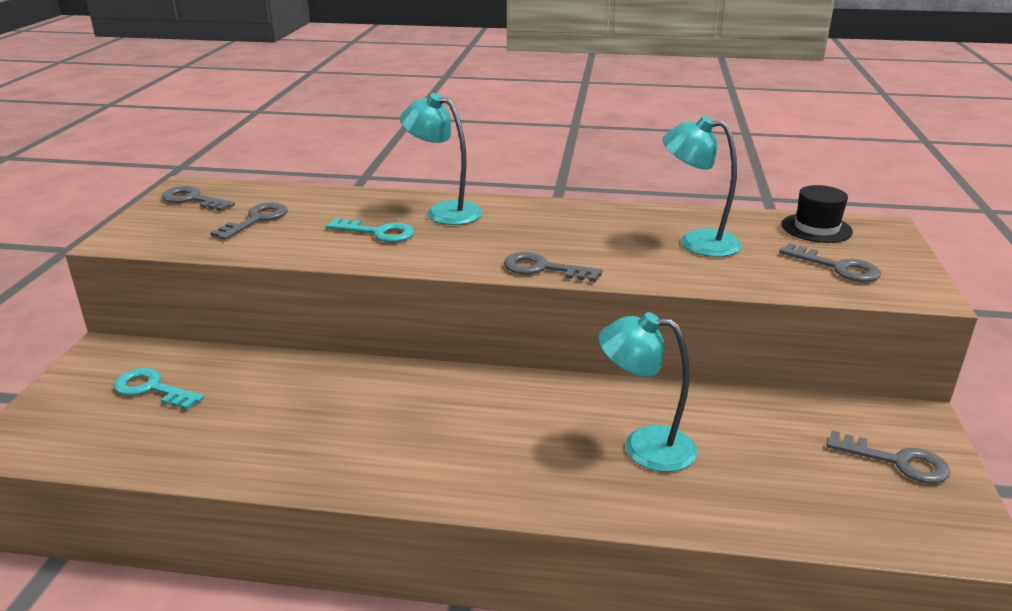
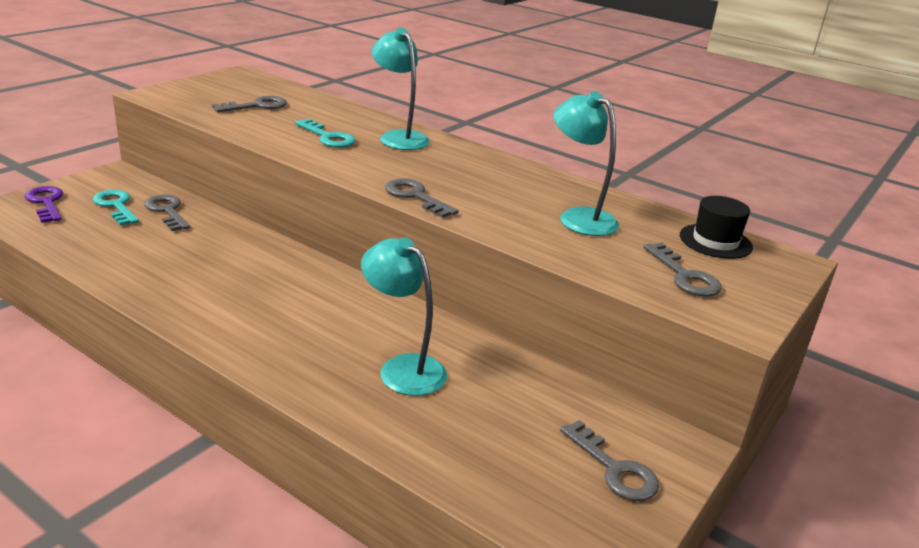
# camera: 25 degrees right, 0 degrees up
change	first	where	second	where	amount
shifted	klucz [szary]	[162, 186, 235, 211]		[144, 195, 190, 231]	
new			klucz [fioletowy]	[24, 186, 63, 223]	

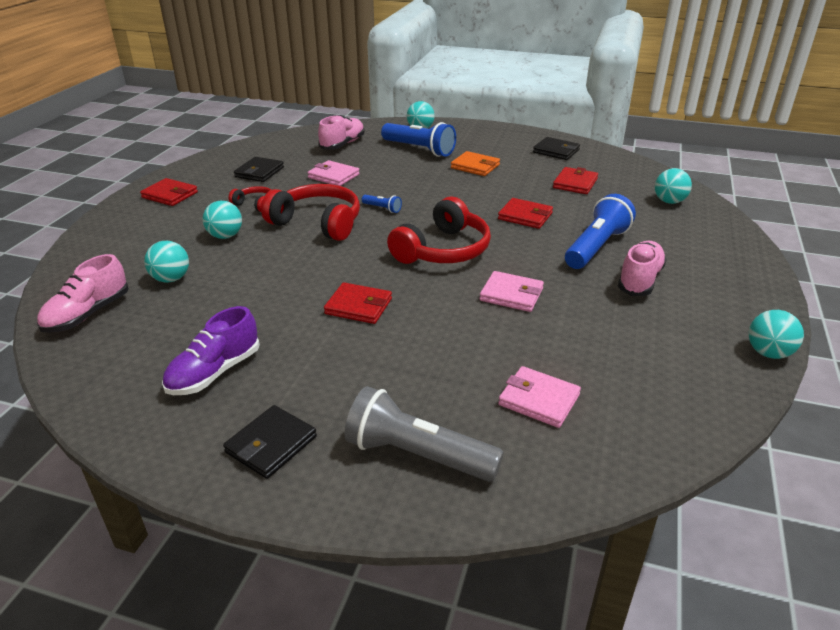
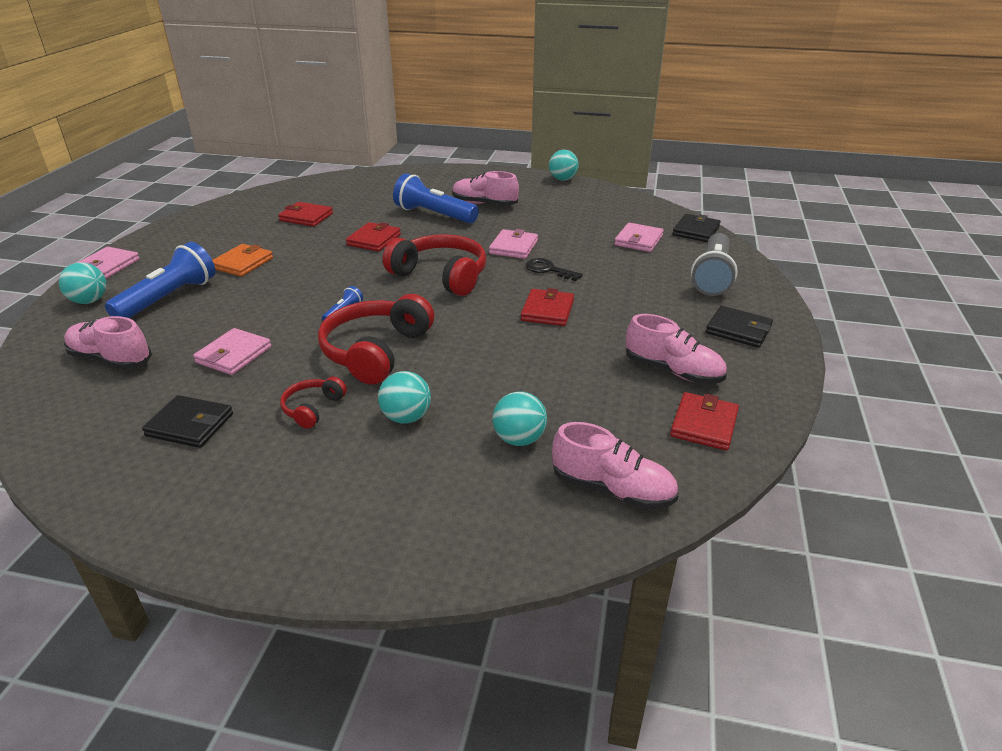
# camera: 95 degrees left, 0 degrees up
change	first	where	second	where	amount
shifted	portfel [czarny]	[533, 137, 580, 160]		[672, 214, 721, 242]	
gone	piłka [turkusowy]	[655, 168, 692, 204]			
shifted	portfel [czerwony]	[140, 178, 198, 206]		[670, 392, 739, 451]	
repainted	but [fioletowy]	[162, 306, 260, 395]	but [różowy]	[626, 314, 727, 384]	
new			portfel [różowy]	[77, 247, 140, 279]	
new			klucz [czarny]	[525, 258, 583, 281]	

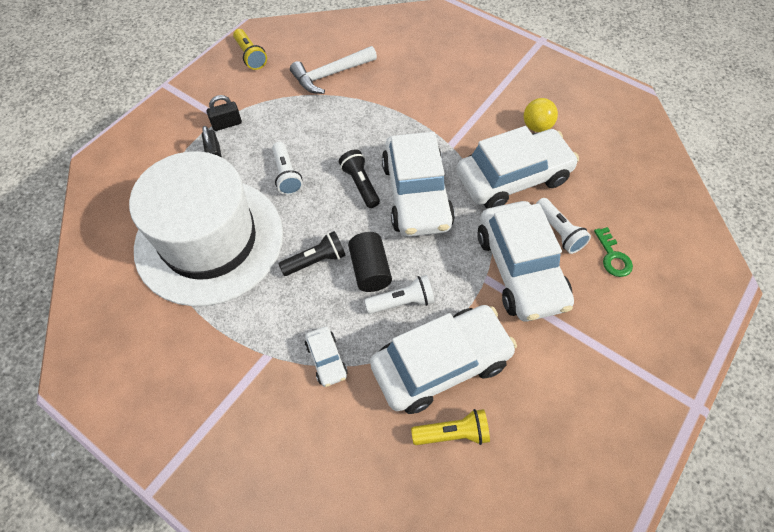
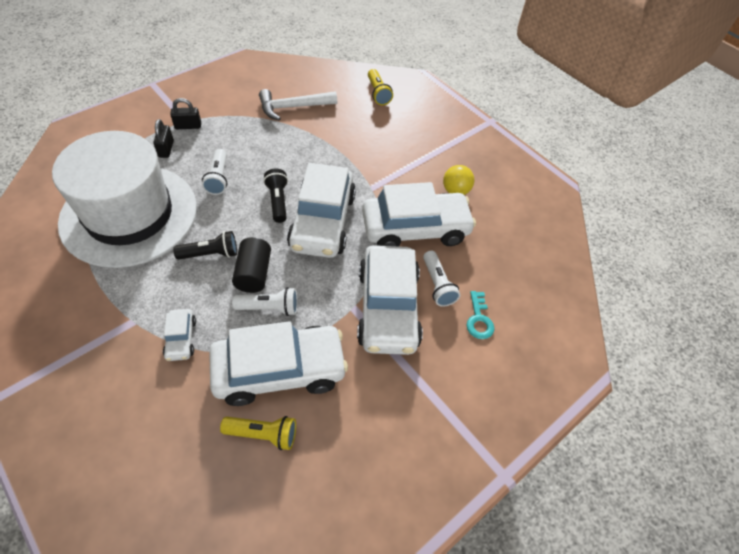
# camera: 10 degrees right, 5 degrees down
change	first	where	second	where	amount
shifted	latarka [żółty]	[233, 29, 267, 70]		[368, 69, 393, 105]	
repainted	klucz [zielony]	[594, 227, 633, 277]	klucz [turkusowy]	[467, 291, 495, 339]	

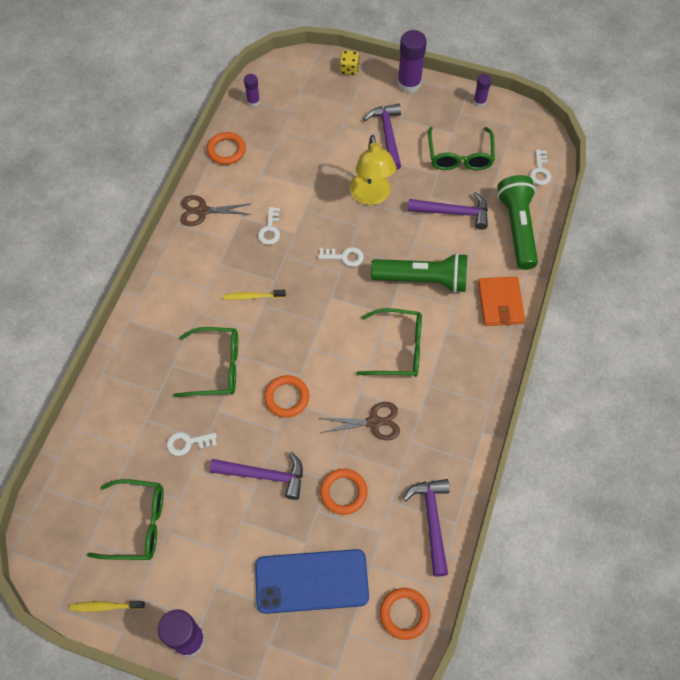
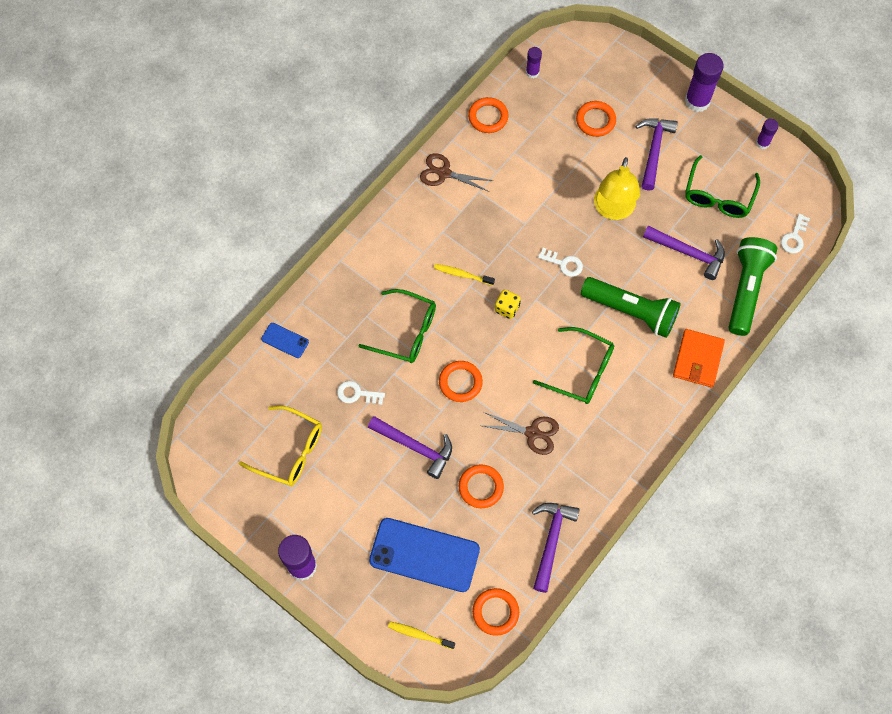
# camera: 20 degrees right, 5 degrees up
change	first	where	second	where	amount
shifted	kostka do gry [żółty]	[340, 50, 359, 75]		[495, 290, 521, 319]	
gone	klucz [biały]	[258, 207, 280, 245]			
repainted	okulary [zielony]	[87, 479, 164, 560]	okulary [żółty]	[239, 406, 322, 486]	
shifted	szczoteczka do zębów [żółty]	[70, 601, 145, 612]		[388, 622, 455, 649]	
new			pierścień [pomarańczowy]	[576, 101, 616, 137]	
new			telefon [niebieski]	[261, 323, 309, 358]	

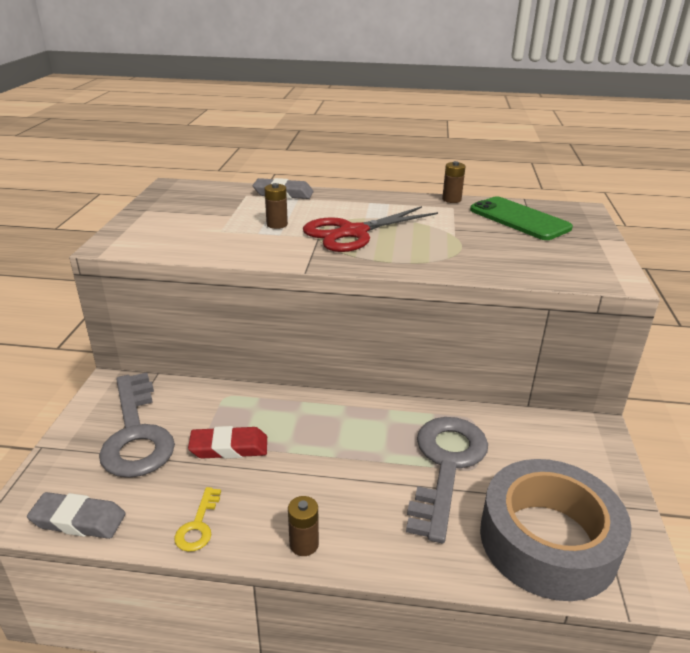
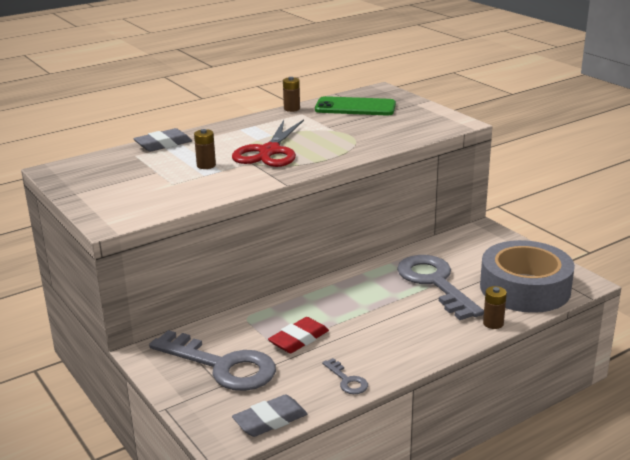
# camera: 40 degrees left, 5 degrees down
change	first	where	second	where	amount
repainted	klucz [żółty]	[174, 487, 221, 552]	klucz [szary]	[322, 358, 368, 394]	
shifted	bateria [brązowy]	[288, 496, 319, 556]		[483, 286, 507, 329]	

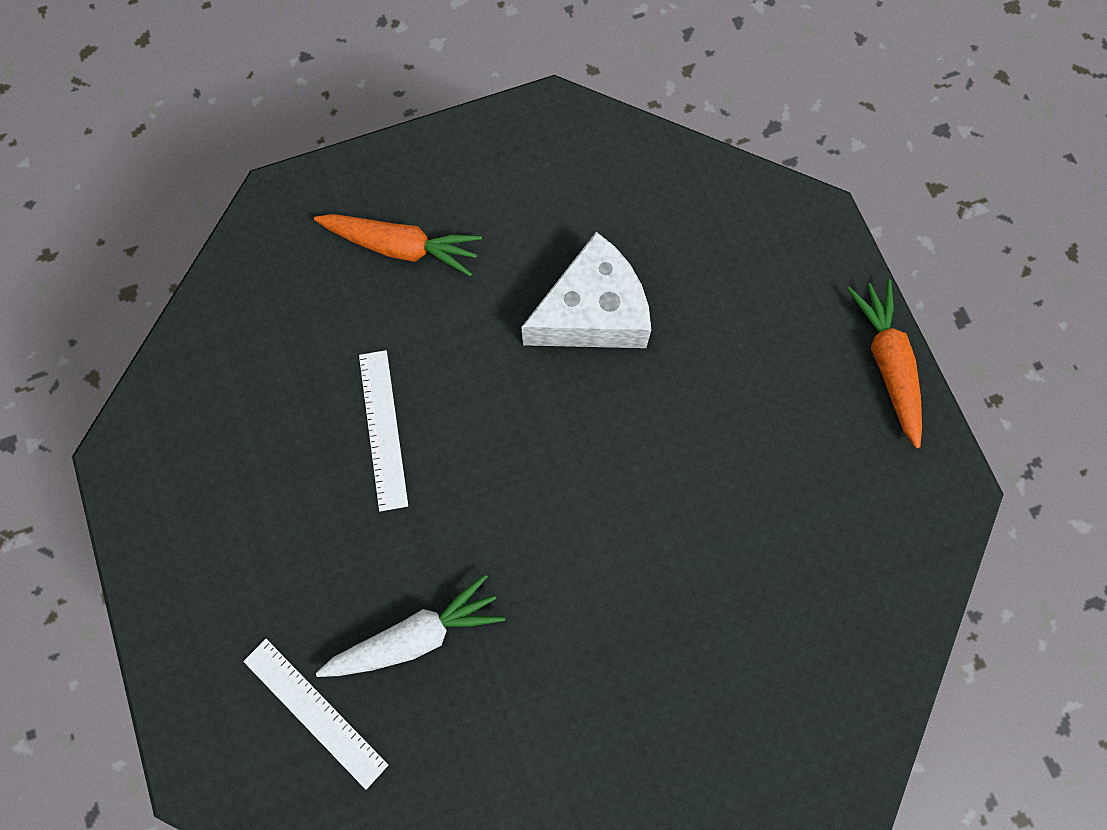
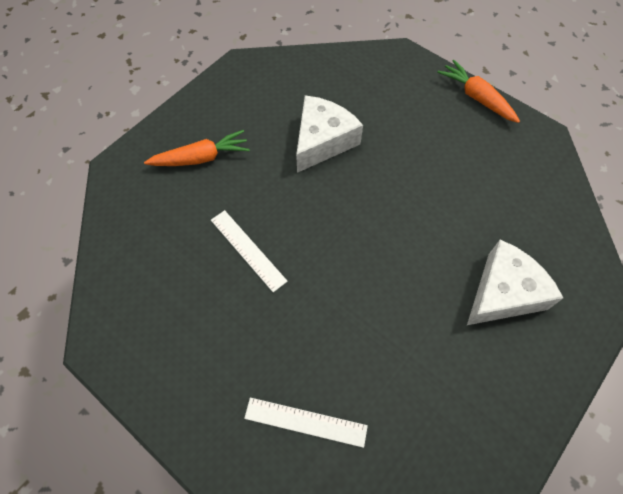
# camera: 30 degrees left, 10 degrees down
change	first	where	second	where	amount
gone	marchewka [biały]	[316, 574, 505, 677]			
new			ser [biały]	[467, 240, 563, 325]	

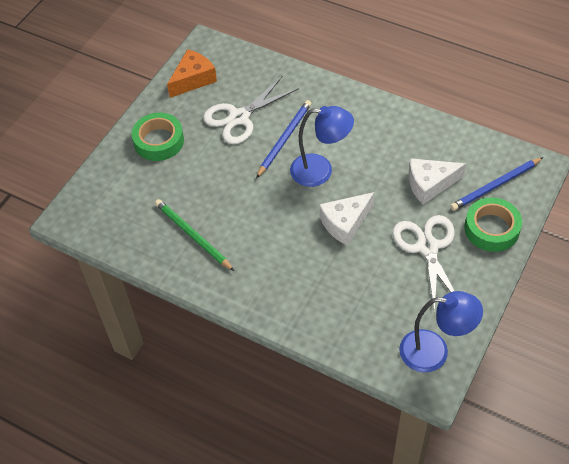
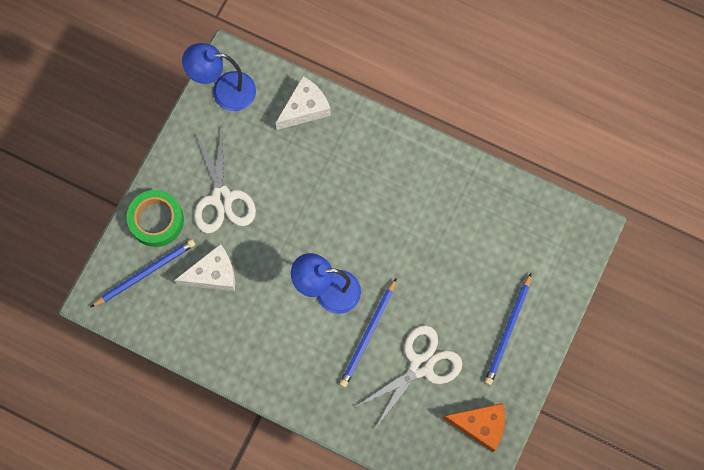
# camera: 175 degrees right, 20 degrees up
change	first	where	second	where	amount
rotated	ser [pomarańczowy]	[167, 49, 217, 98]		[443, 403, 505, 452]	120 degrees counterclockwise
swapped	taśma klejąca [zielony]	[132, 113, 184, 161]	ołówek [niebieski]	[485, 273, 531, 385]	
shifted	ser [biały]	[319, 192, 374, 246]		[276, 76, 331, 130]	
gone	ołówek [zielony]	[155, 199, 234, 271]			

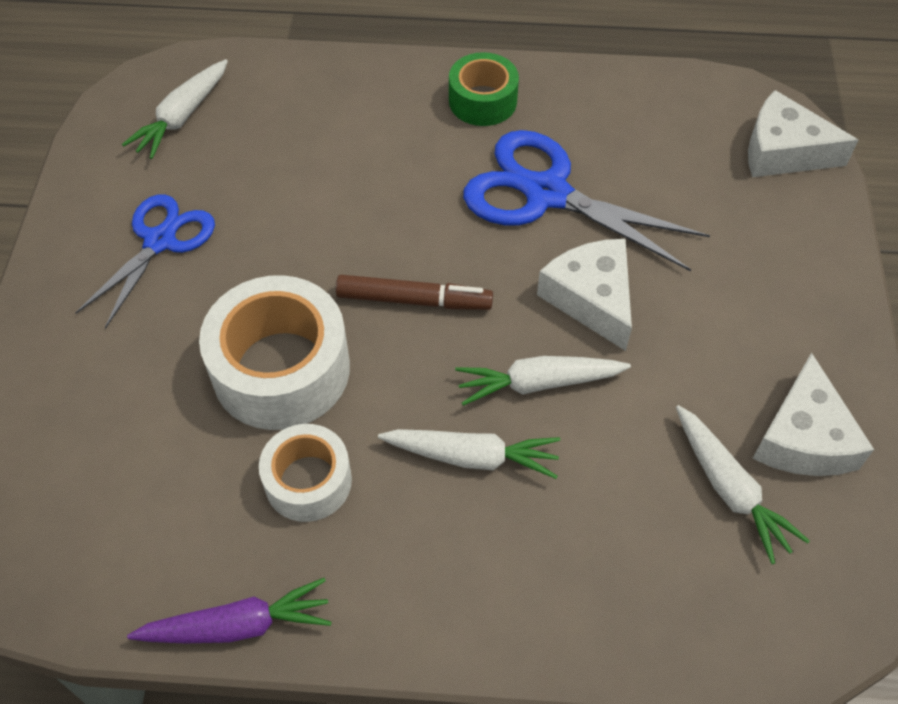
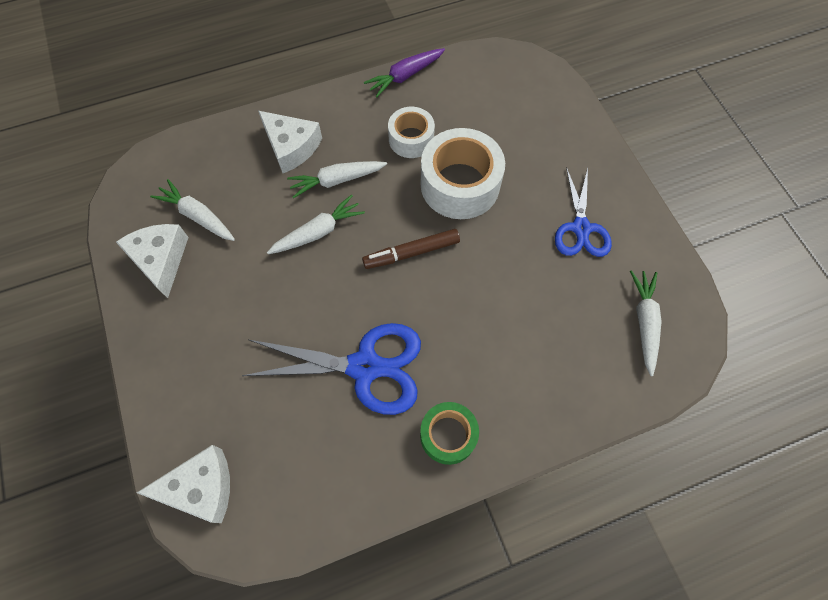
# camera: 155 degrees right, 10 degrees up
change	first	where	second	where	amount
shifted	ser [biały]	[537, 239, 632, 351]		[258, 111, 322, 173]	

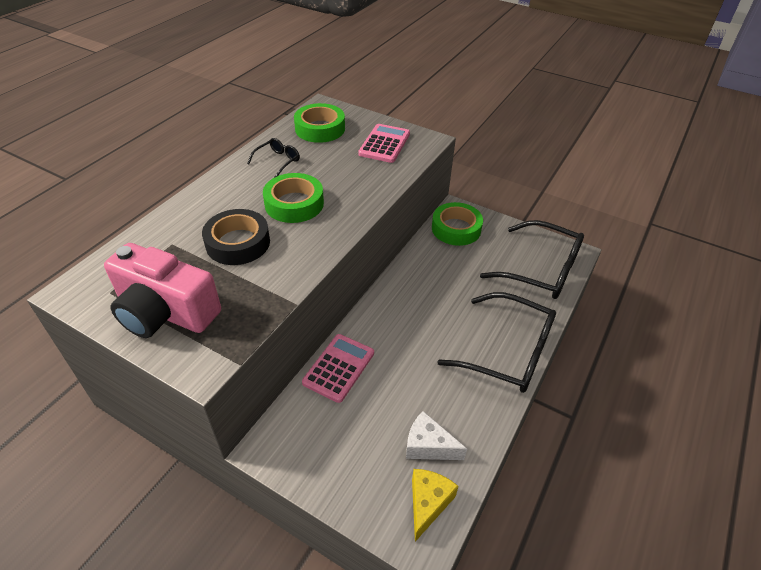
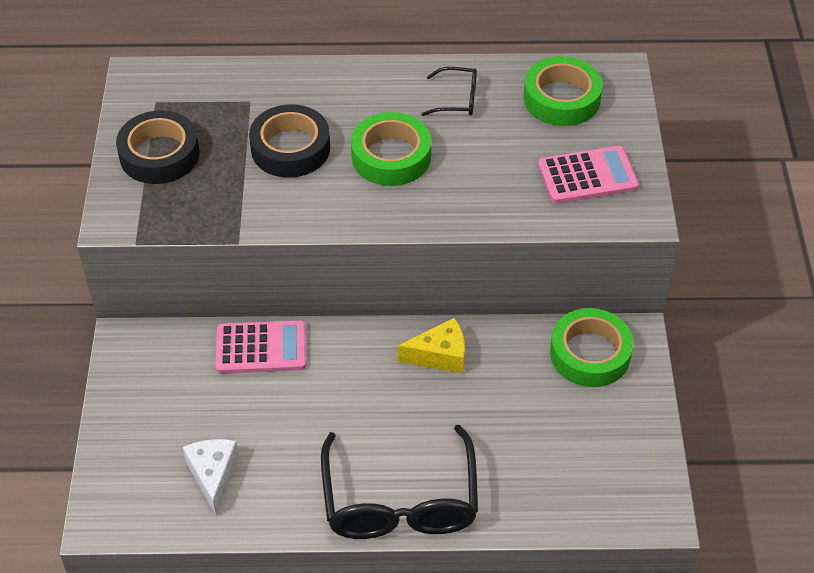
# camera: 60 degrees right, 5 degrees up
change	first	where	second	where	amount
gone	okulary [czarny]	[480, 220, 584, 299]			
swapped	aparat fotograficzny [różowy]	[104, 243, 221, 338]	taśma klejąca [czarny]	[116, 110, 200, 184]	
shifted	ser [żółty]	[412, 469, 459, 542]		[398, 318, 465, 374]	

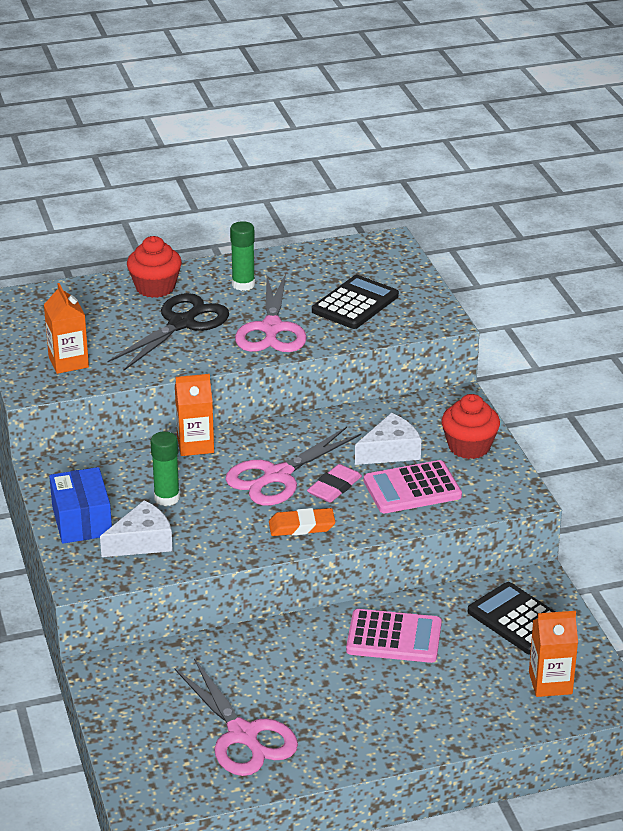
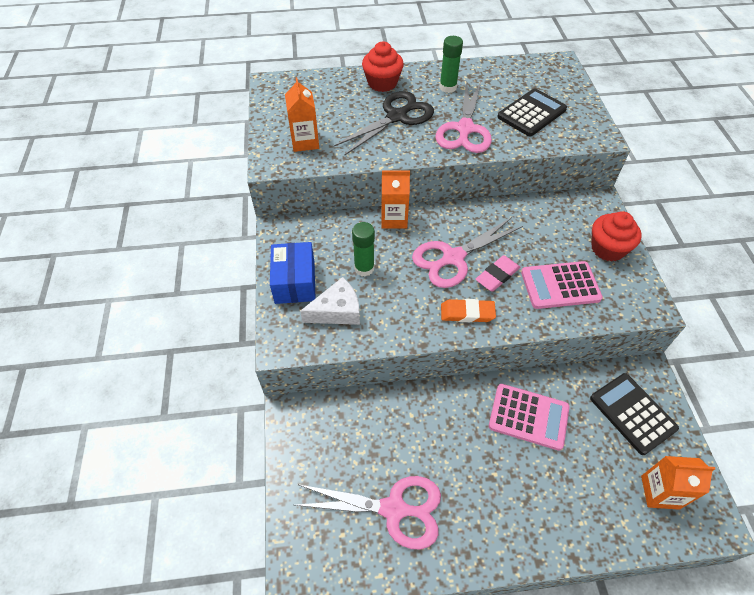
# camera: 10 degrees right, 20 degrees up
change	first	where	second	where	amount
gone	ser [biały]	[355, 413, 421, 465]			
rotated	nożyczki [różowy]	[174, 658, 298, 776]		[295, 476, 441, 549]	60 degrees counterclockwise

